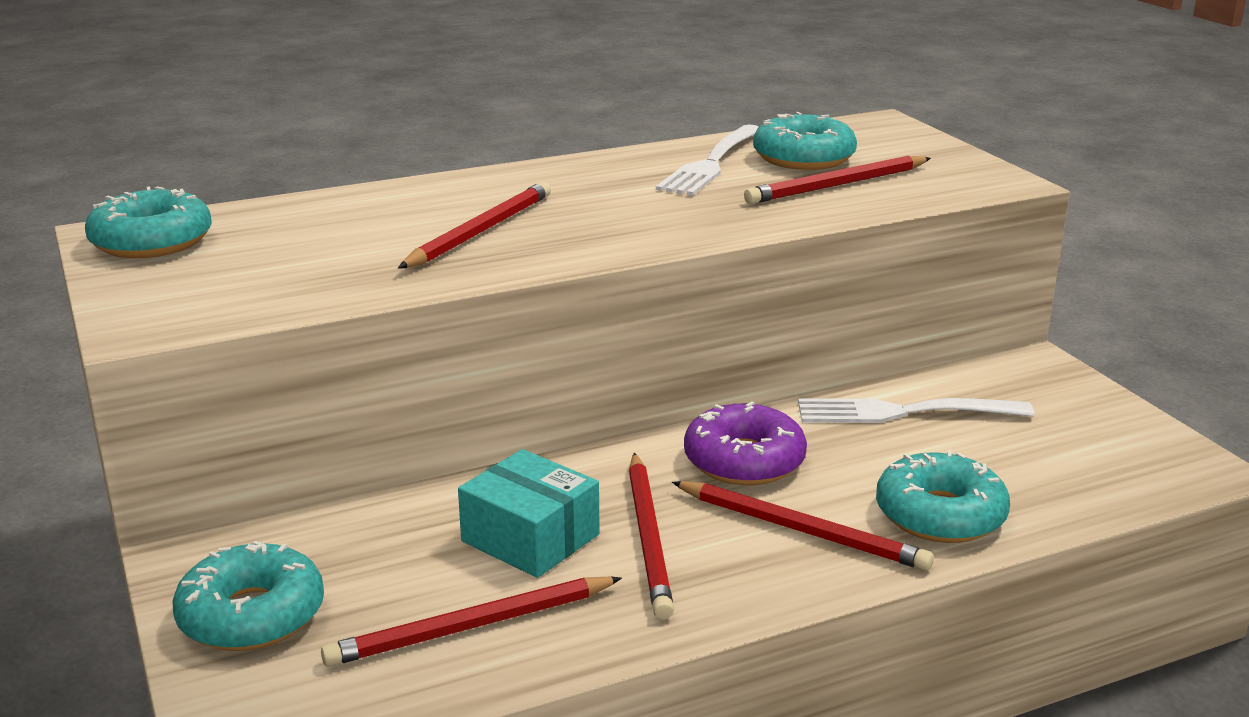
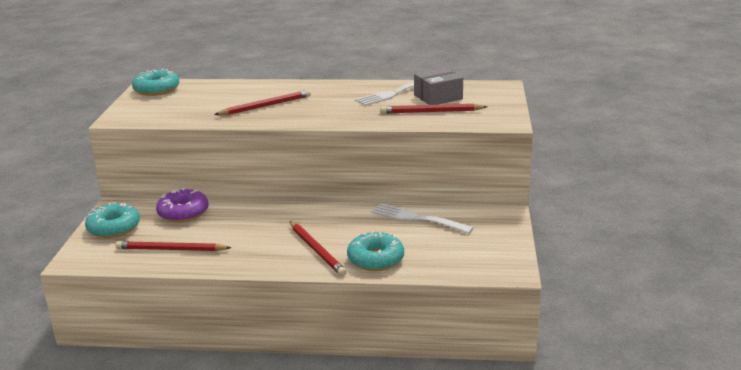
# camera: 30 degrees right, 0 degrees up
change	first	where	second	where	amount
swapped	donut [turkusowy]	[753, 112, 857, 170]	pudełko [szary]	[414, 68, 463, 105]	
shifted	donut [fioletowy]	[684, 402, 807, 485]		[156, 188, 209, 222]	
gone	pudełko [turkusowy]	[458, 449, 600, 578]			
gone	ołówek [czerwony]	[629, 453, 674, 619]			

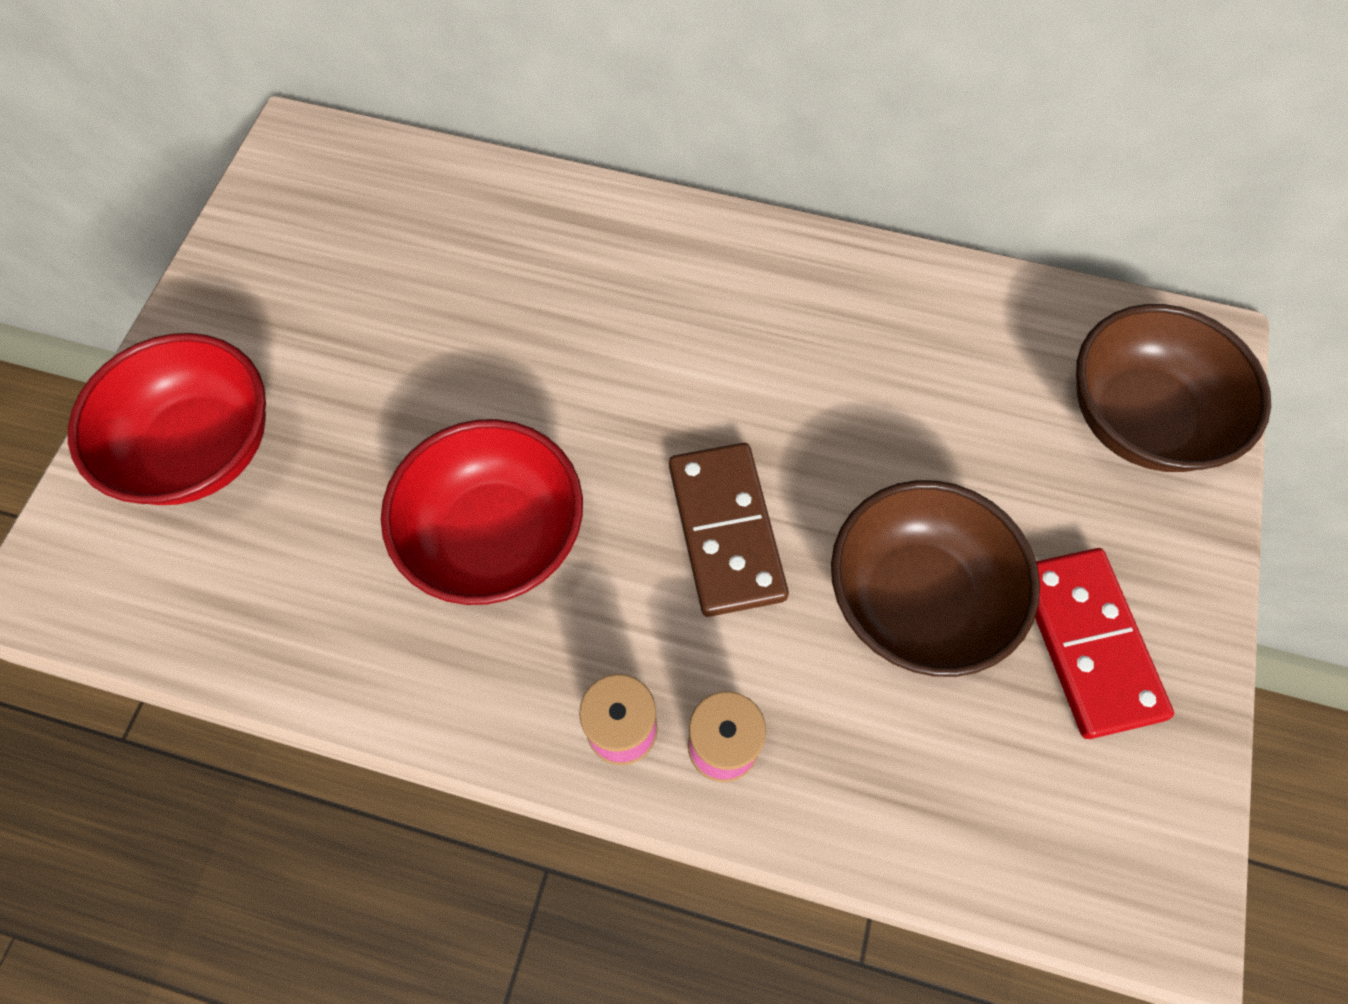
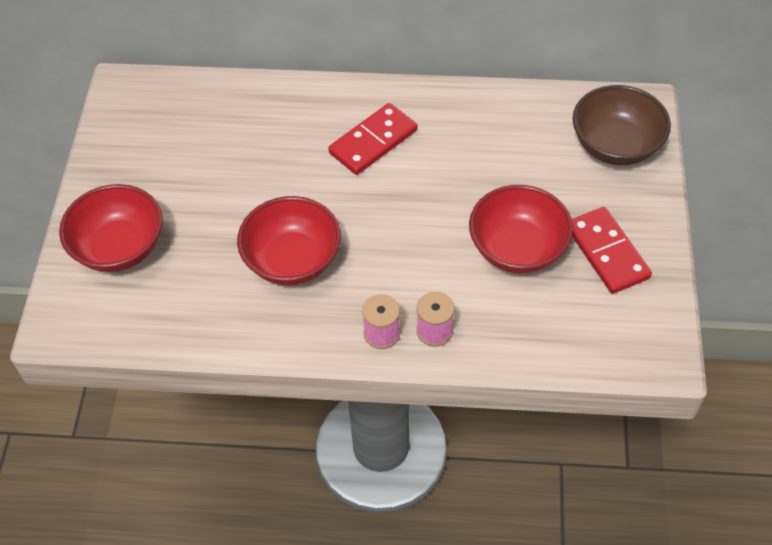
# camera: 10 degrees left, 10 degrees down
change	first	where	second	where	amount
gone	kostka domina [brązowy]	[669, 443, 789, 617]			
repainted	miska [brązowy]	[831, 480, 1040, 677]	miska [czerwony]	[469, 185, 573, 273]	
new			kostka domina [czerwony]	[328, 103, 417, 175]	

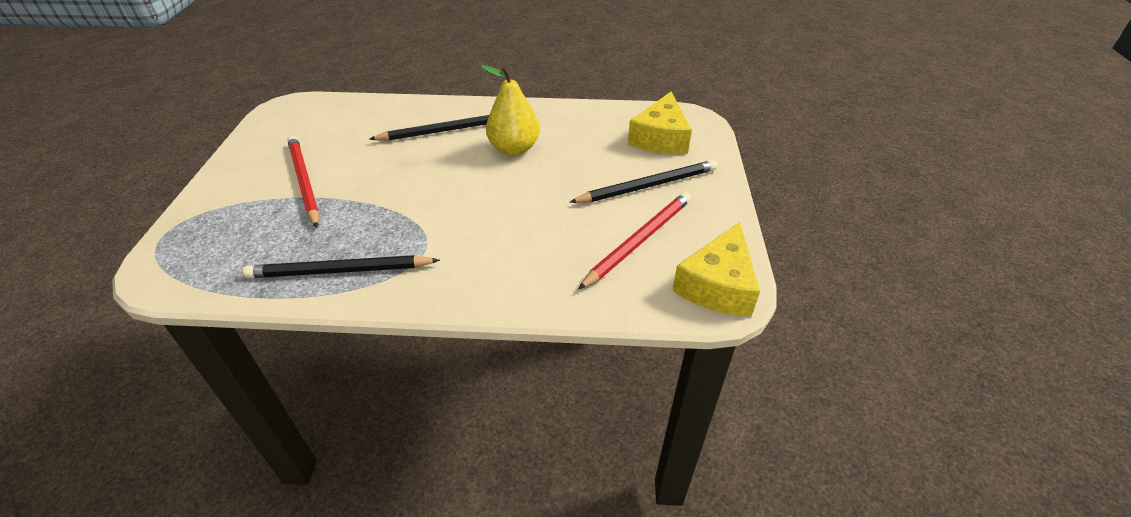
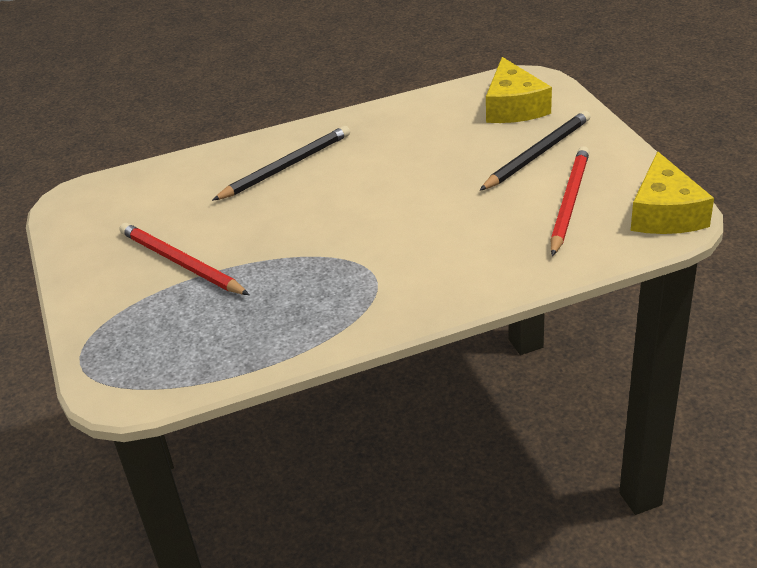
# camera: 20 degrees left, 5 degrees down
change	first	where	second	where	amount
gone	gruszka [żółty]	[480, 65, 540, 156]			
gone	ołówek [czarny]	[243, 255, 440, 278]			

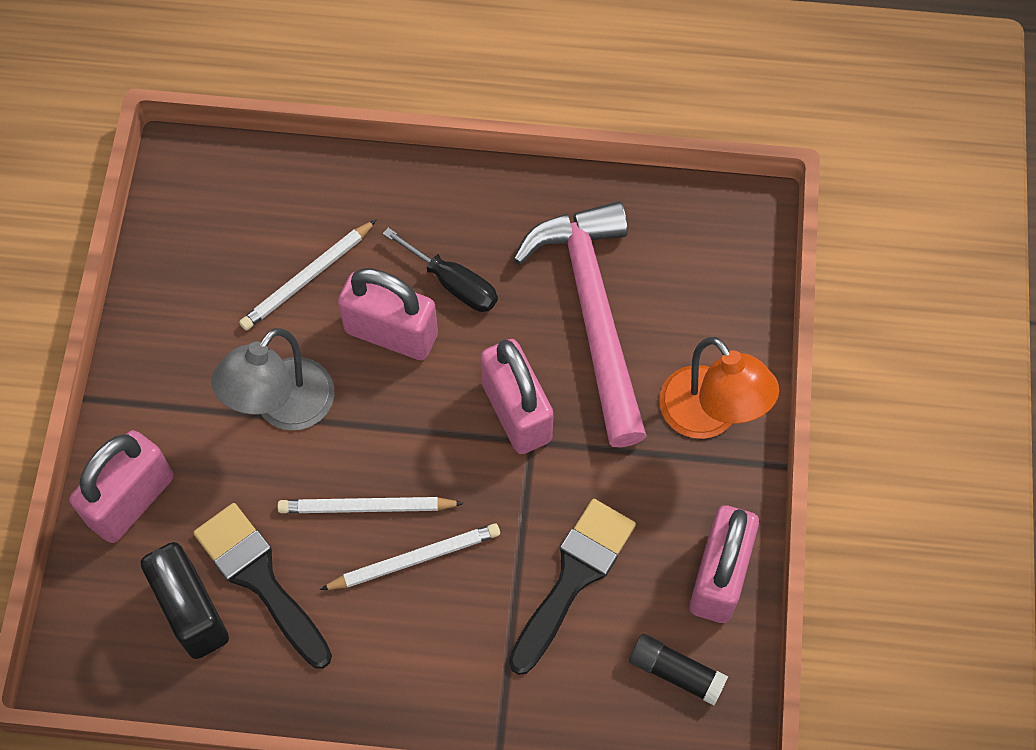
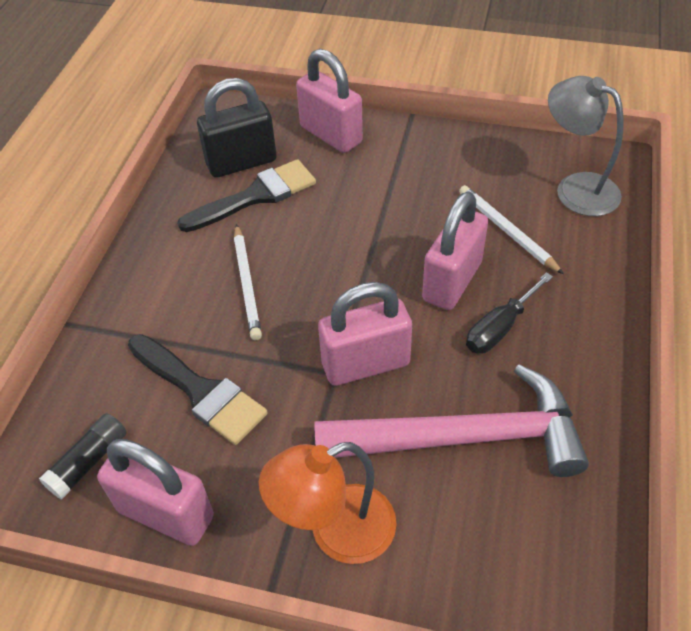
# camera: 100 degrees right, 15 degrees down
change	first	where	second	where	amount
shifted	lampka [szary]	[211, 328, 334, 430]		[548, 76, 624, 216]	
gone	ołówek [biały]	[277, 497, 464, 513]			

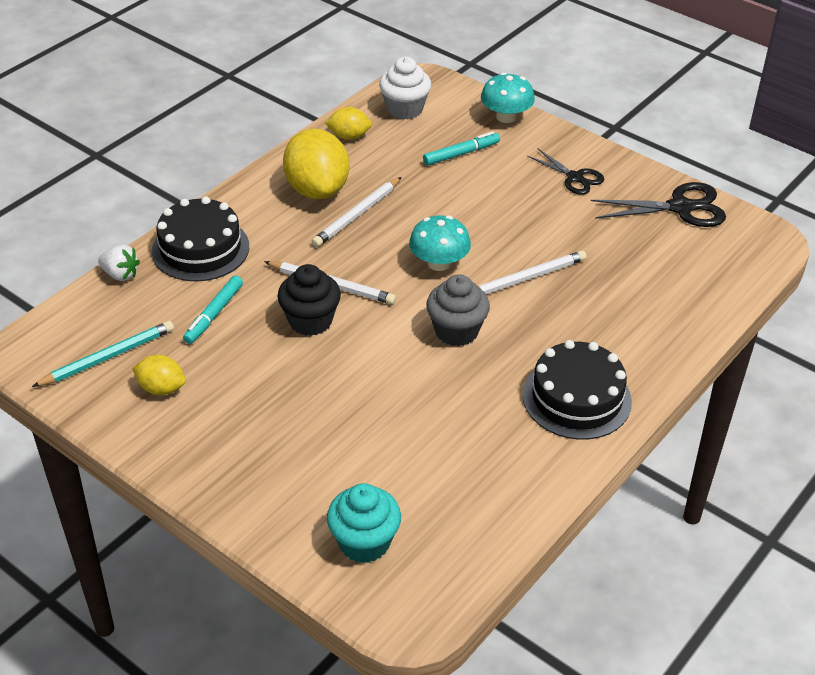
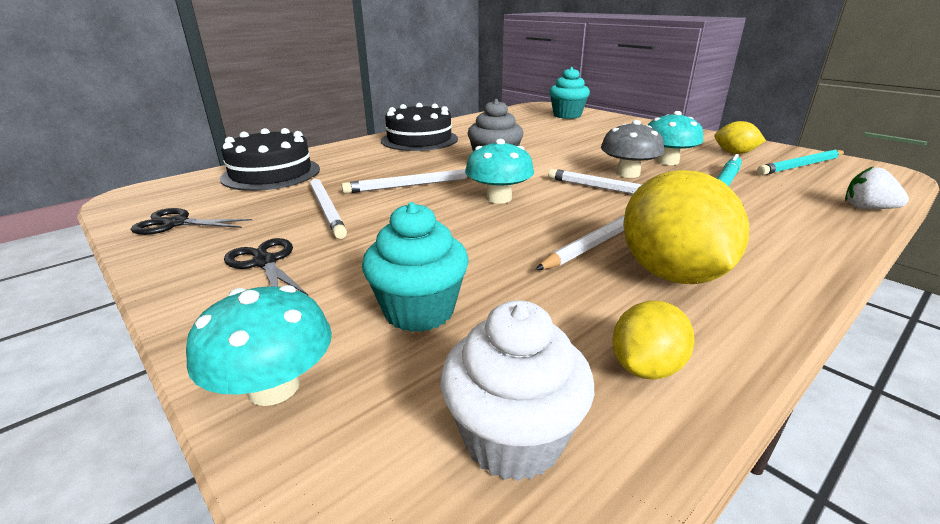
# camera: 170 degrees left, 15 degrees down
change	first	where	second	where	amount
rotated	cytryna [żółty]	[325, 107, 372, 140]		[612, 301, 695, 380]	60 degrees counterclockwise
swapped	flamaster [turkusowy]	[423, 132, 500, 165]	muffinka [turkusowy]	[362, 202, 469, 332]	
scaled	nożyczki [czarny]	[591, 182, 726, 227]		[131, 208, 252, 235]	x0.65
shifted	tort [czarny]	[152, 196, 249, 281]		[220, 128, 320, 191]	
swapped	muffinka [czarny]	[278, 264, 341, 336]	grzyb [szary]	[601, 120, 664, 178]	
new			grzyb [turkusowy]	[648, 111, 703, 165]	
new			ołówek [biały]	[310, 177, 347, 239]	

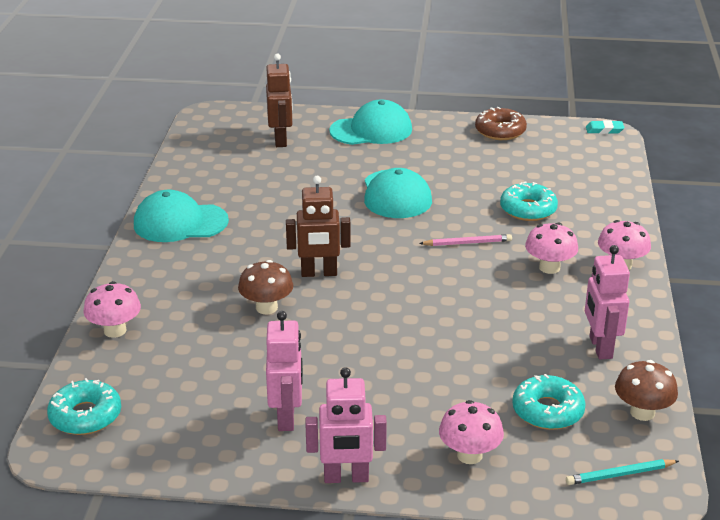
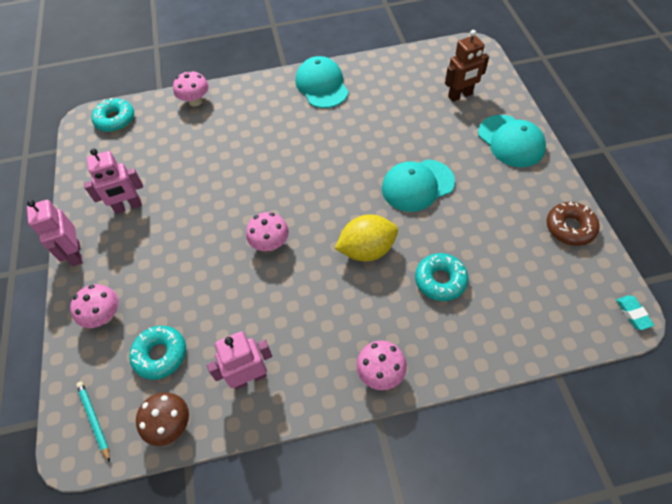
# camera: 75 degrees right, 25 degrees up
change	first	where	second	where	amount
gone	robot [brązowy]	[286, 176, 351, 277]			
shifted	grzyb [różowy]	[525, 223, 578, 274]		[246, 212, 289, 251]	
swapped	ołówek [różowy]	[419, 234, 512, 246]	cytryna [żółty]	[334, 214, 398, 261]	
gone	grzyb [brązowy]	[238, 260, 293, 314]			

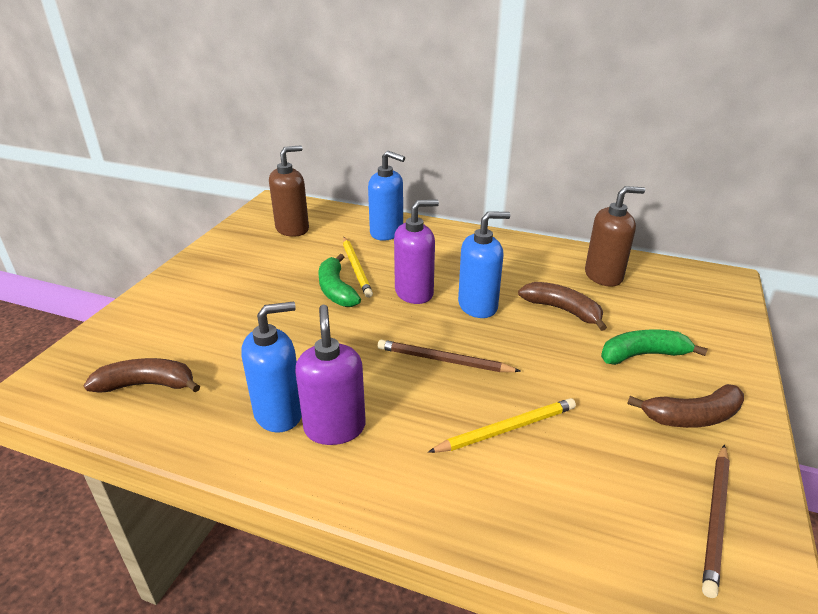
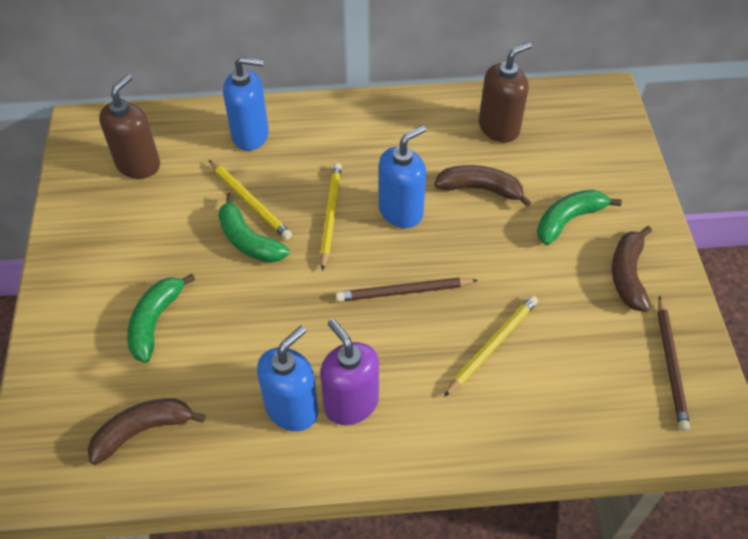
# camera: 25 degrees left, 20 degrees up
change	first	where	second	where	amount
swapped	dozownik mydła [fioletowy]	[394, 199, 439, 304]	ołówek [żółty]	[320, 163, 342, 271]	
rotated	banan [brązowy]	[627, 384, 744, 428]		[612, 226, 652, 312]	135 degrees clockwise
new			banan [zielony]	[127, 274, 195, 363]	

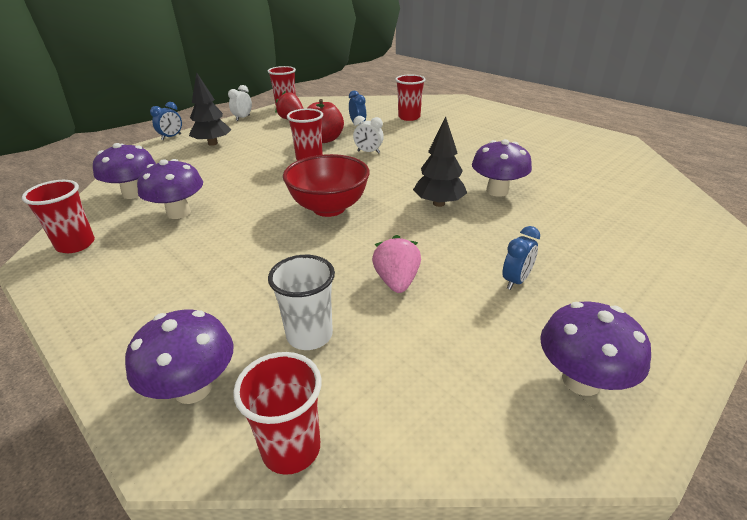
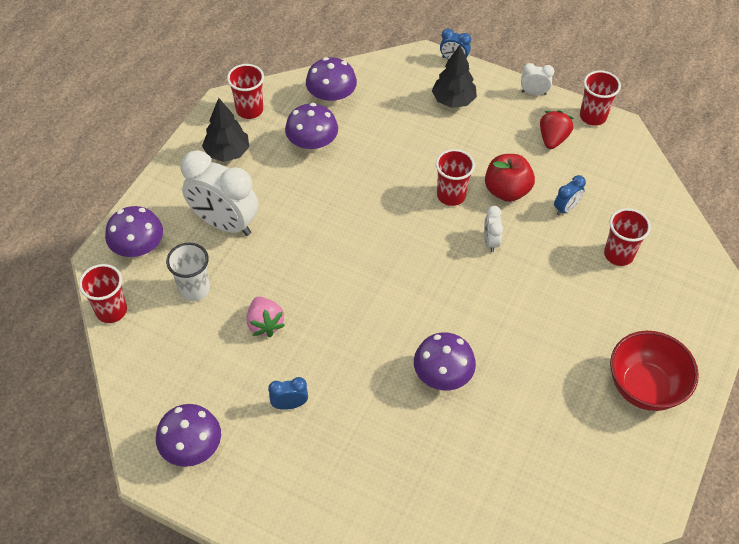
# camera: 70 degrees right, 20 degrees up
change	first	where	second	where	amount
shifted	drzewko [czarny]	[413, 116, 467, 207]		[202, 98, 249, 162]	
shifted	miska [czerwony]	[283, 154, 370, 217]		[610, 331, 699, 411]	
rotated	budzik [niebieski]	[502, 226, 540, 290]		[268, 377, 308, 410]	150 degrees clockwise
rotated	truskawka [różowy]	[372, 235, 421, 293]		[247, 297, 285, 337]	90 degrees clockwise
new			budzik [biały]	[181, 150, 258, 236]	

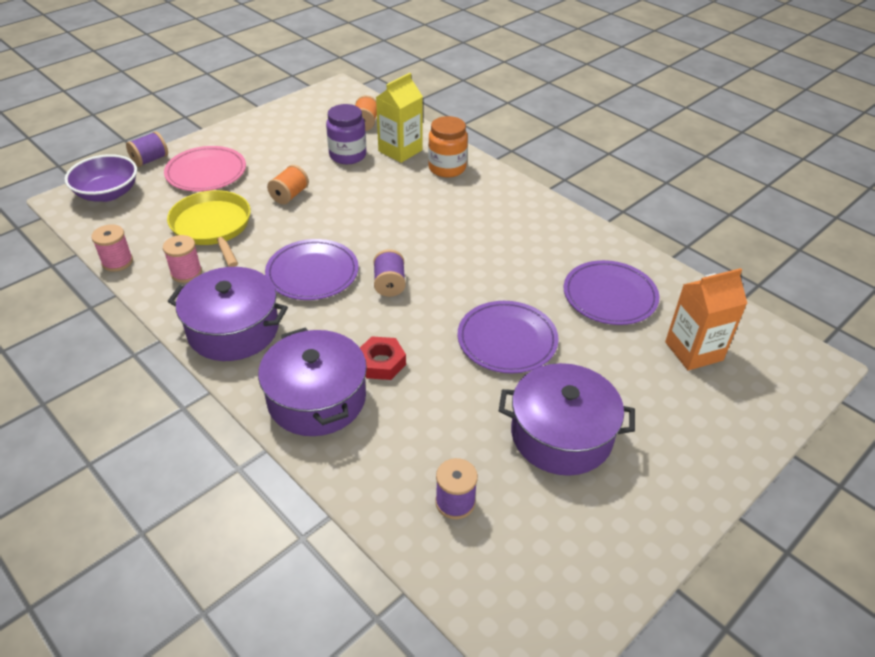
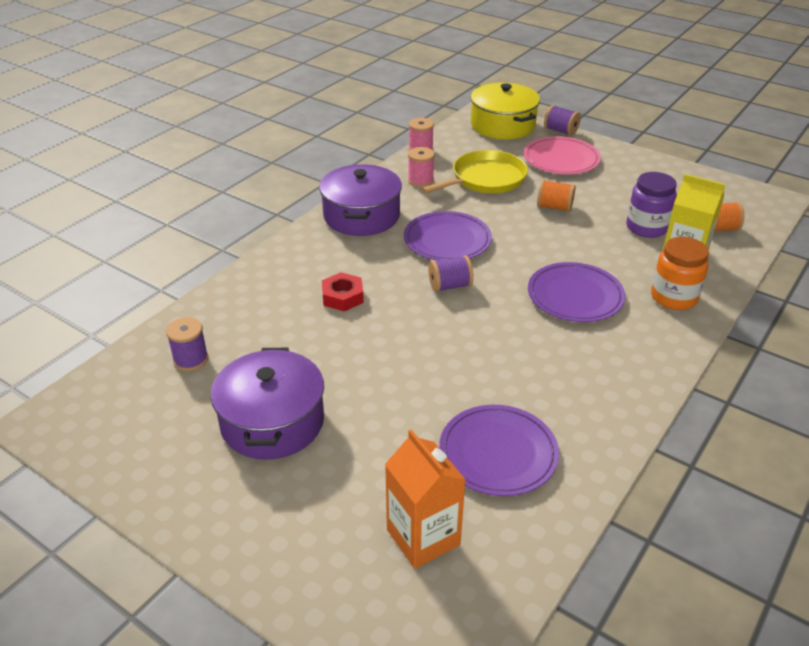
# camera: 80 degrees right, 5 degrees down
change	first	where	second	where	amount
swapped	miska [fioletowy]	[65, 154, 137, 202]	garnek [żółty]	[470, 83, 540, 139]	
shifted	talerz [fioletowy]	[458, 301, 559, 373]		[528, 262, 625, 322]	
gone	garnek [fioletowy]	[258, 327, 367, 436]			

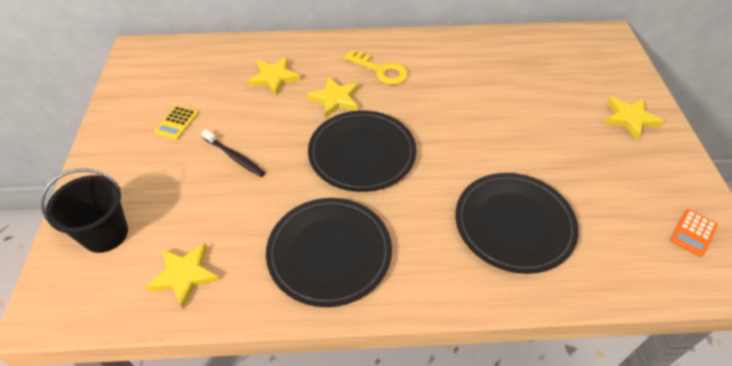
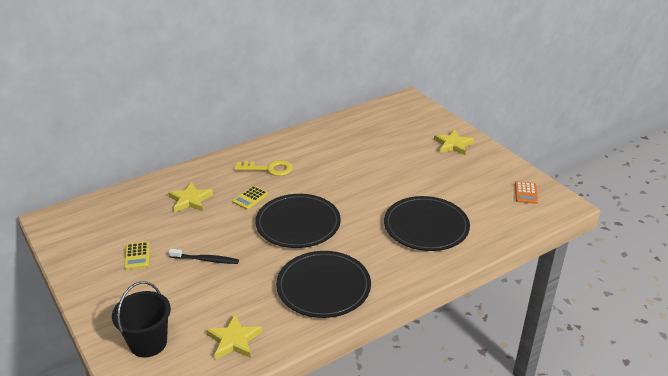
# camera: 30 degrees left, 15 degrees down
change	first	where	second	where	amount
swapped	gwiazda [żółty]	[307, 76, 359, 118]	kalkulator [żółty]	[233, 186, 268, 210]	

